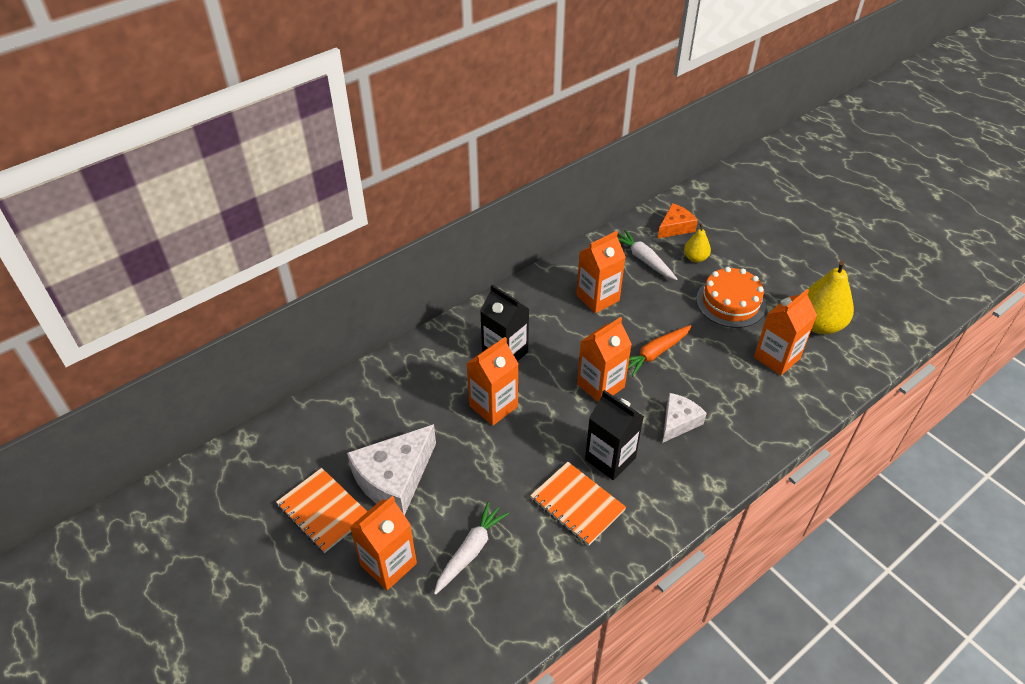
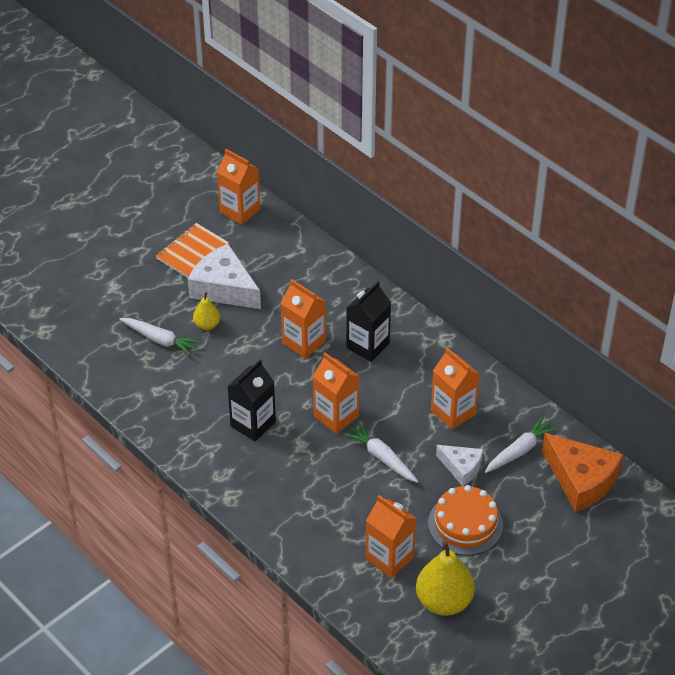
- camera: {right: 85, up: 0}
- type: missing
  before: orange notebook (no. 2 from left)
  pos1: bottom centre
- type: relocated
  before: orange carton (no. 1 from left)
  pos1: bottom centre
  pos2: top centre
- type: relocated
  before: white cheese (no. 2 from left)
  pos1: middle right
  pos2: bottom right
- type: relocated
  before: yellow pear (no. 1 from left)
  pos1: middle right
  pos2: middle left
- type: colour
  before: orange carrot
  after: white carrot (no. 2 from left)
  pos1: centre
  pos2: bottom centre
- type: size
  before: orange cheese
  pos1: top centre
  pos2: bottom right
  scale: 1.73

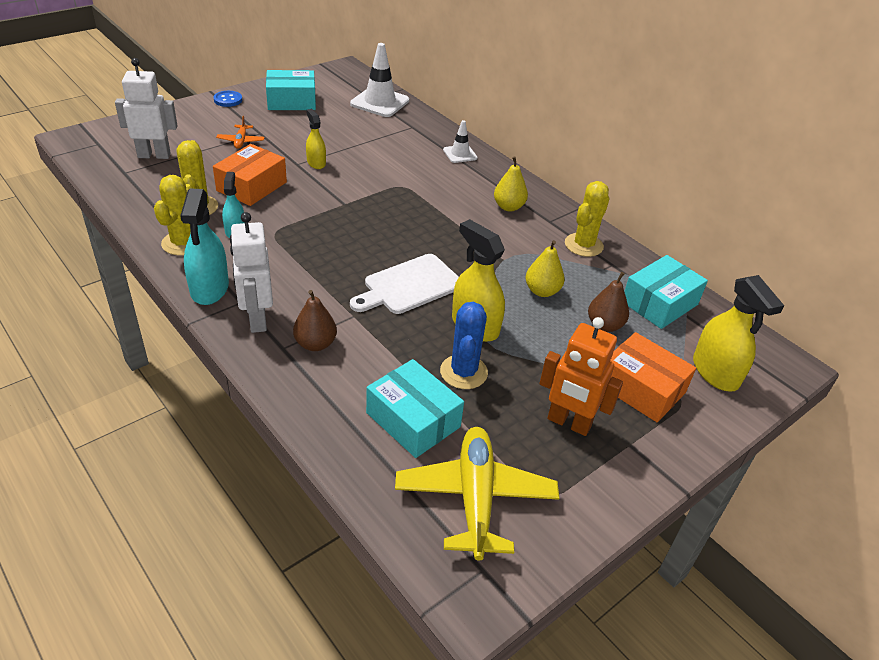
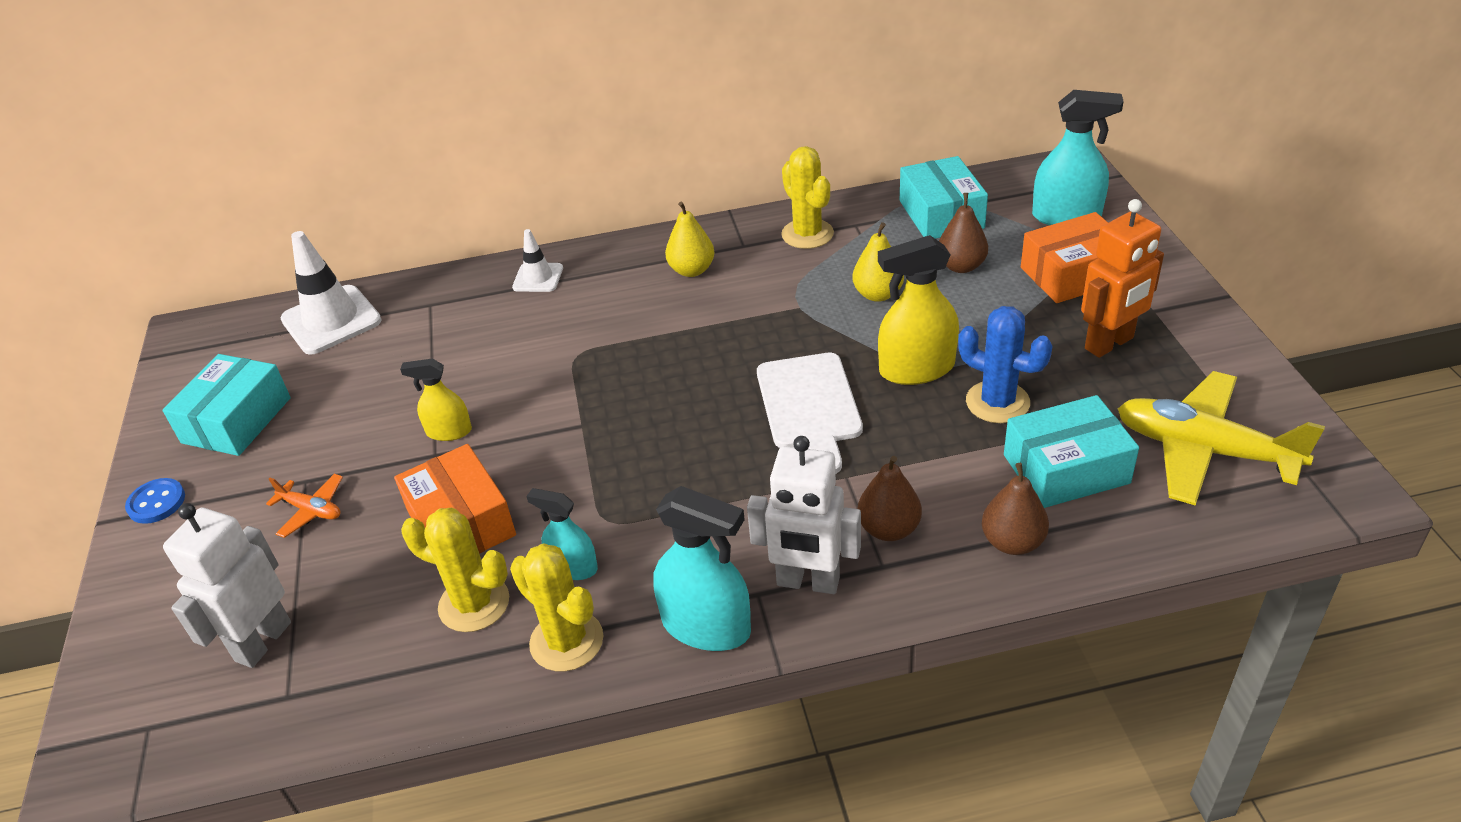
- camera: {right: -55, up: 0}
- type: appeared
  after: brown pear (no. 3 from left)
  pos2: middle right
- type: colour
  before: yellow spray bottle (no. 3 from left)
  after: turquoise spray bottle (no. 3 from left)
  pos1: middle right
  pos2: top right

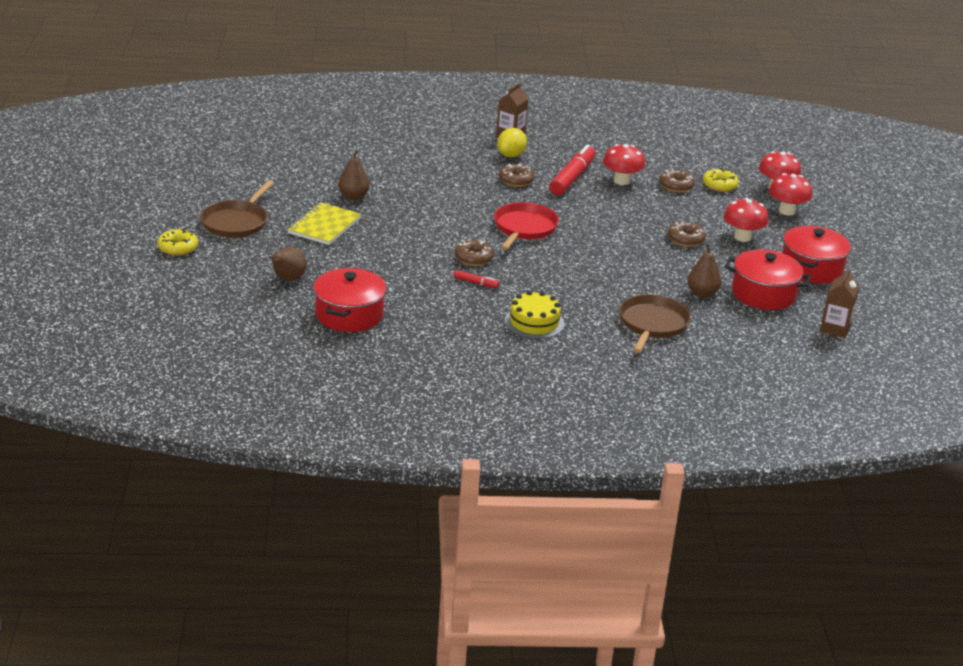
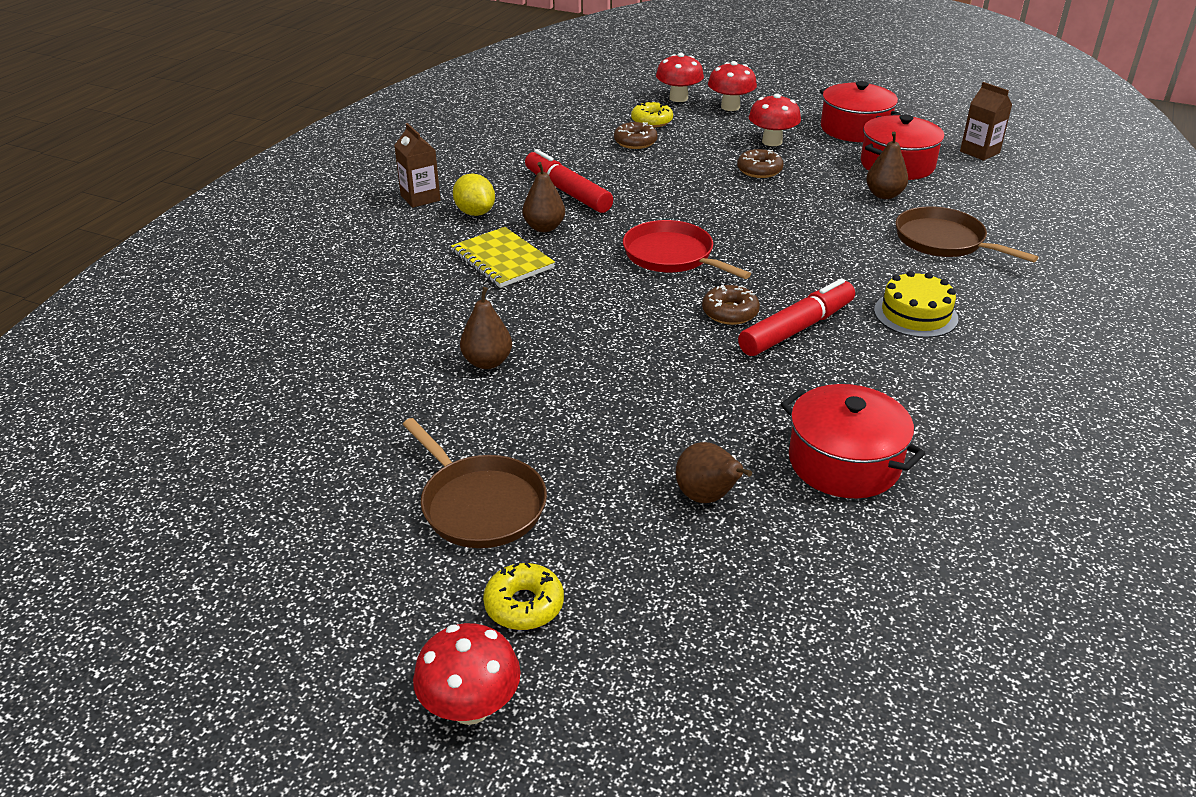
- camera: {right: -60, up: 5}
- type: relocated
  before: yellow notebook
  pos1: centre
  pos2: top centre
- type: relocated
  before: red mushroom (no. 1 from left)
  pos1: top centre
  pos2: bottom centre
- type: exchanged
  before: brown donut (no. 2 from left)
  after: brown pear (no. 2 from left)
  pos1: top centre
  pos2: top centre
- type: size
  before: red marker (no. 1 from left in the first image)
  pos1: centre
  pos2: centre
  scale: 2.23

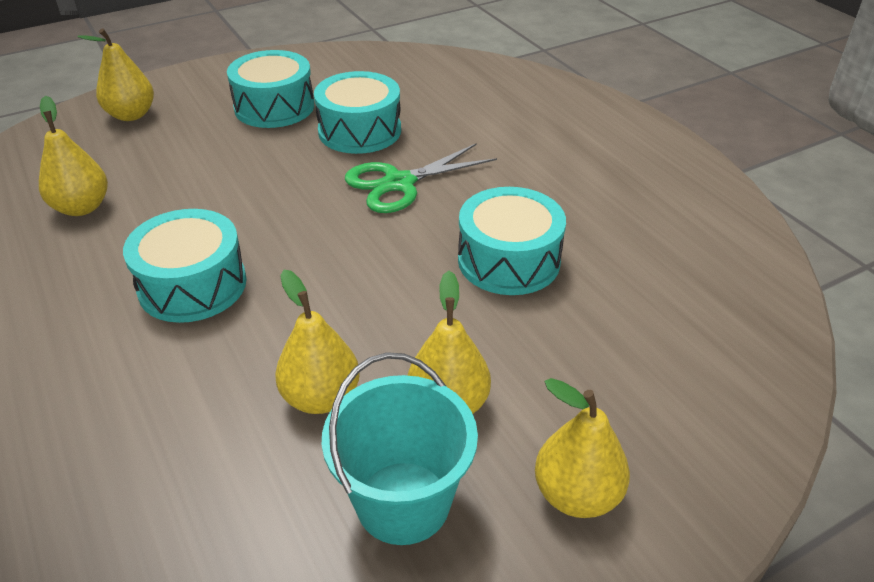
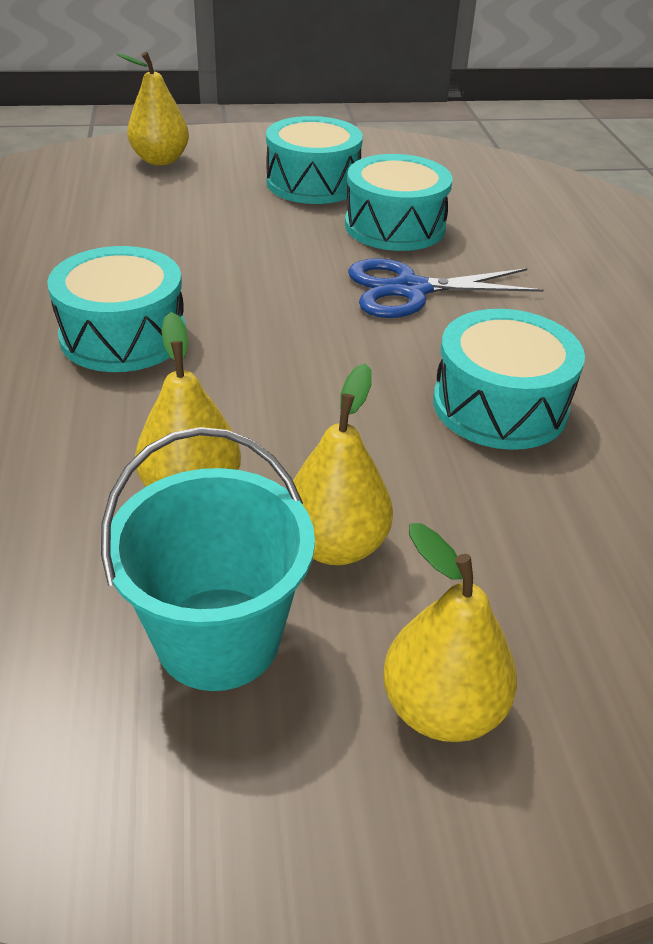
- camera: {right: 20, up: 0}
- type: missing
  before: yellow pear (no. 1 from left)
  pos1: top left
- type: colour
  before: green scissors
  after: blue scissors
  pos1: top centre
  pos2: top right

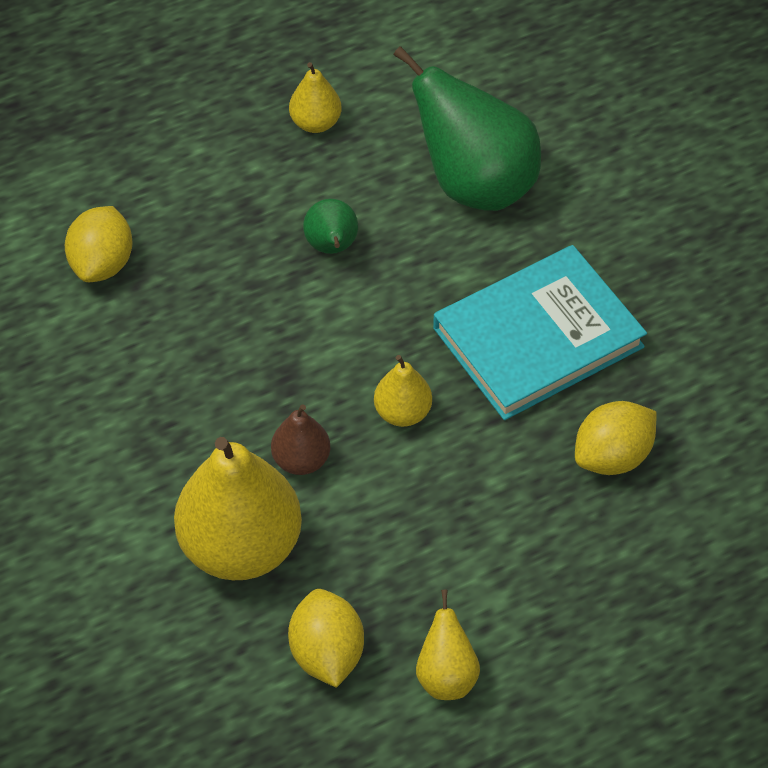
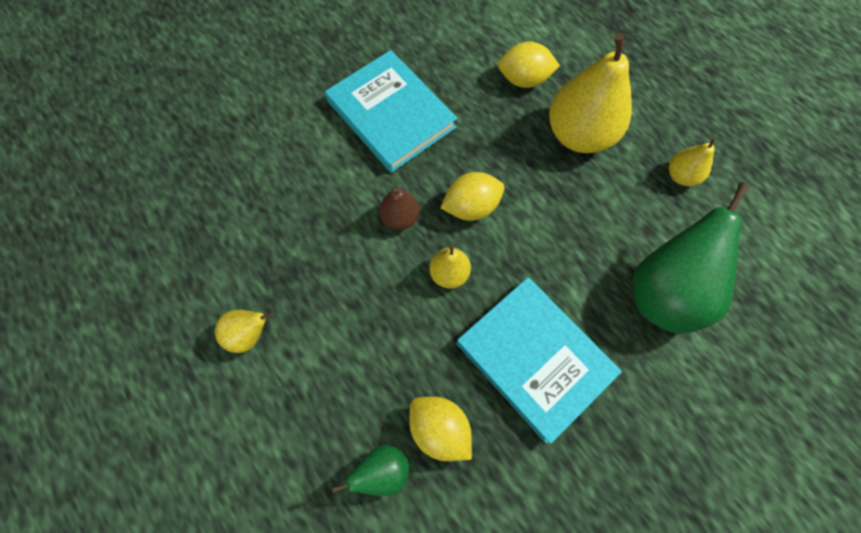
- camera: {right: 80, up: 15}
- type: appeared
  after: turquoise book (no. 1 from left)
  pos2: top centre
- type: relocated
  before: yellow pear (no. 1 from left in the first image)
  after: yellow pear (no. 3 from left)
  pos1: middle left
  pos2: top right
- type: relocated
  before: yellow lemon (no. 2 from left)
  pos1: bottom centre
  pos2: centre
- type: relocated
  before: green pear (no. 1 from left)
  pos1: top centre
  pos2: bottom centre

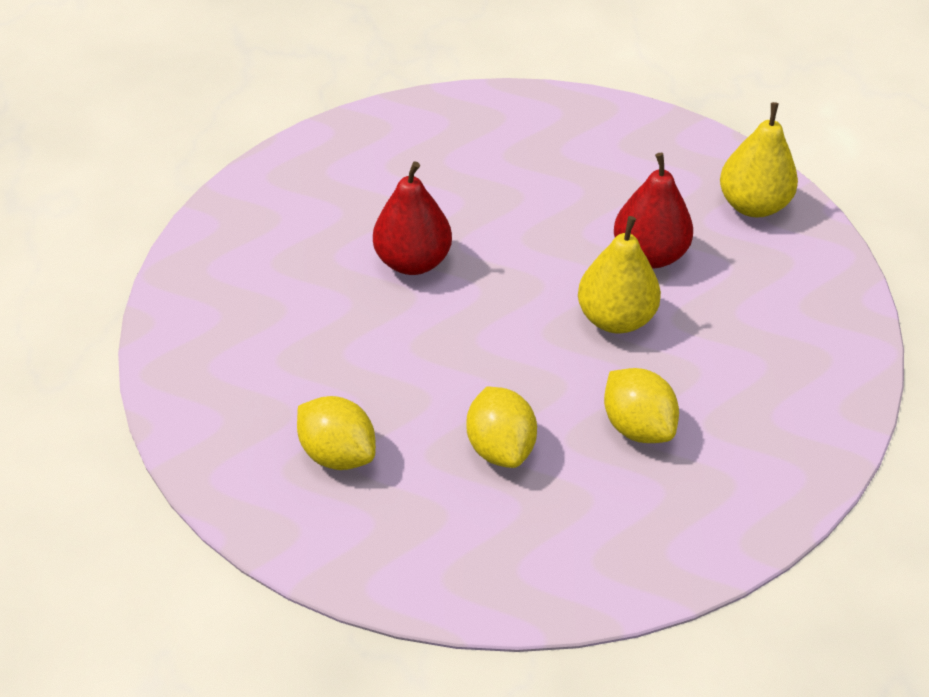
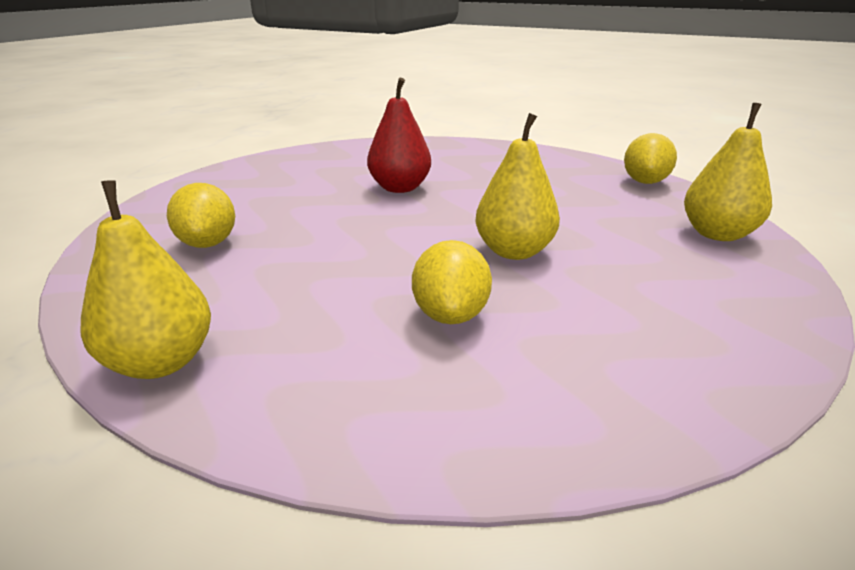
- camera: {right: 35, up: -20}
- type: missing
  before: red pear (no. 2 from left)
  pos1: top right
- type: appeared
  after: yellow pear (no. 1 from left)
  pos2: middle left
- type: relocated
  before: yellow lemon (no. 2 from left in the first image)
  after: yellow lemon (no. 3 from left)
  pos1: centre
  pos2: top right

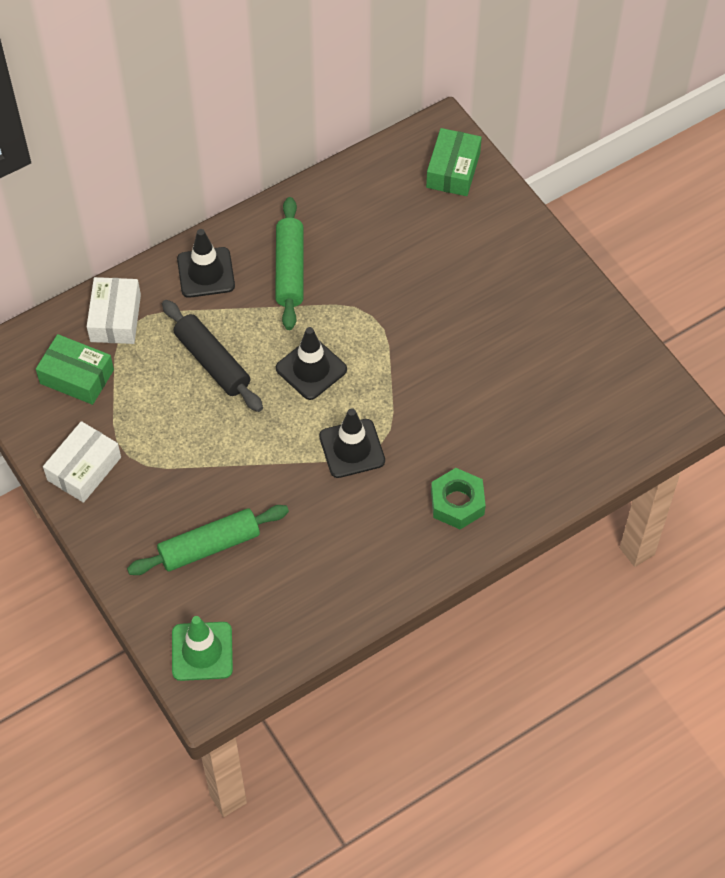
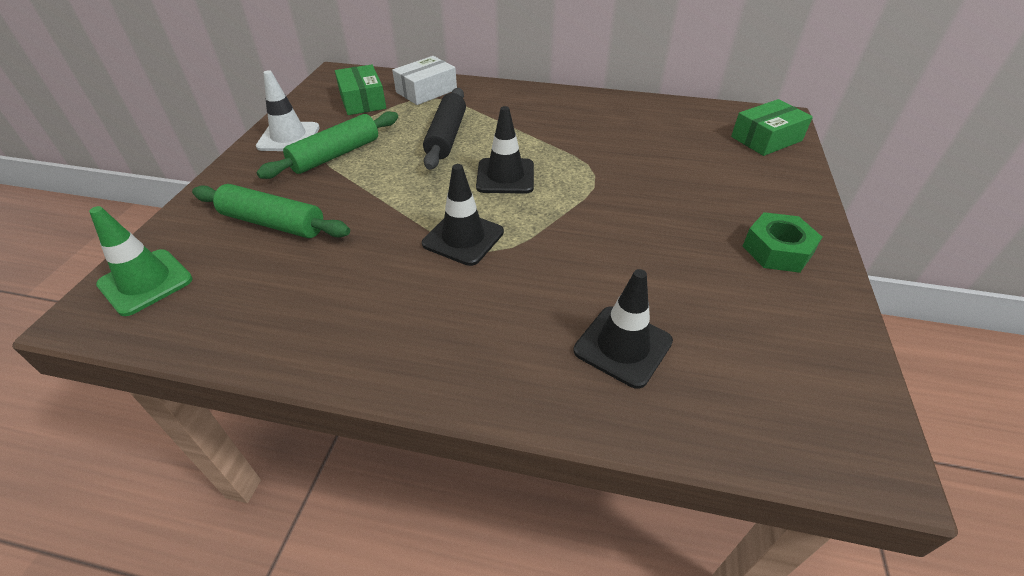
- camera: {right: 45, up: -15}
- type: relocated
  before: black traffic cone (no. 1 from left in the first image)
  after: black traffic cone (no. 3 from left)
  pos1: top left
  pos2: centre
- type: relocated
  before: green rolling pin (no. 2 from left)
  pos1: top centre
  pos2: top left
- type: relocated
  before: green nut
  pos1: centre
  pos2: middle right
- type: exchanged
  before: white box (no. 1 from left)
  after: white traffic cone
  pos1: middle left
  pos2: top left

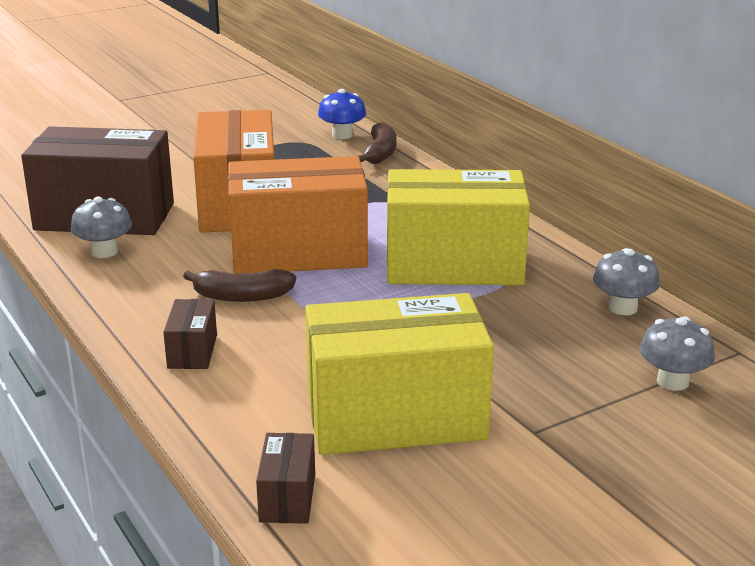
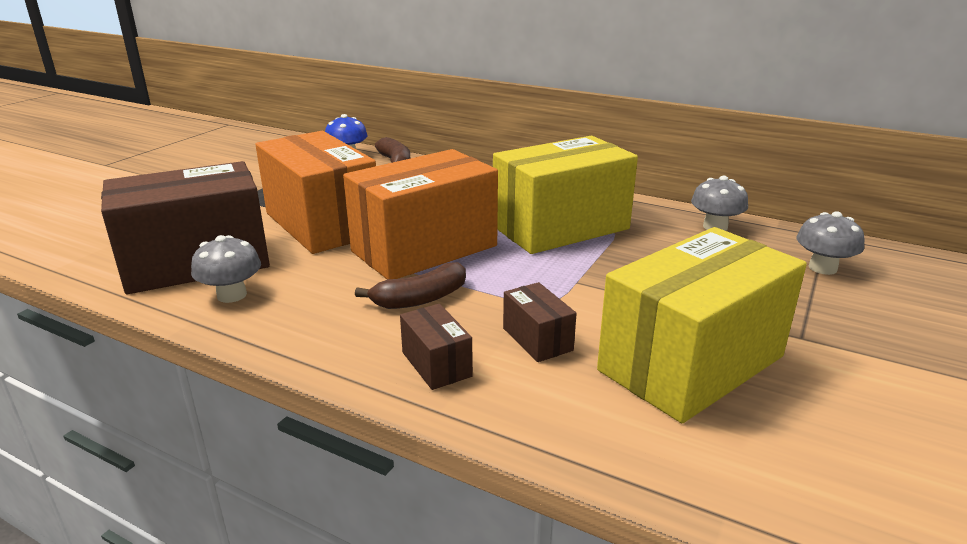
- camera: {right: -30, up: 0}
- type: relocated
  before: brown box (no. 3 from left)
  pos1: bottom centre
  pos2: centre

